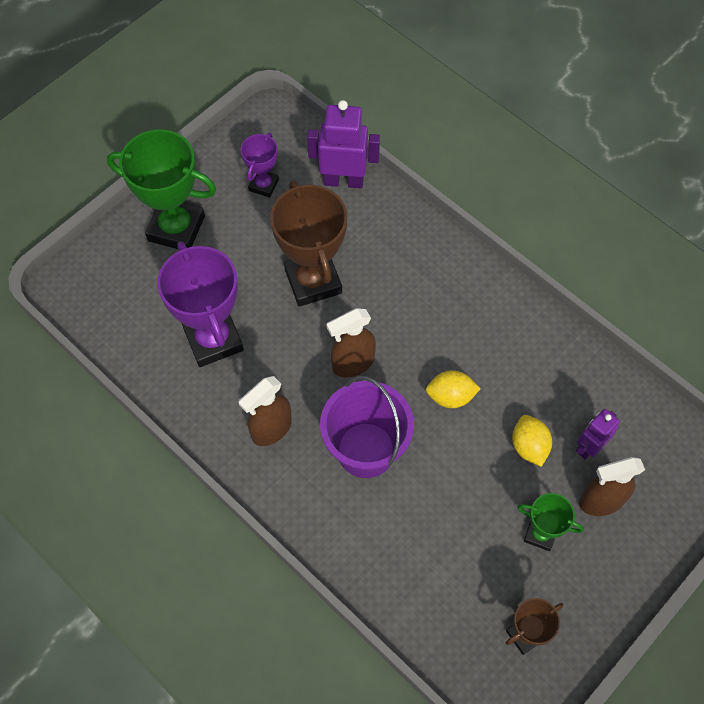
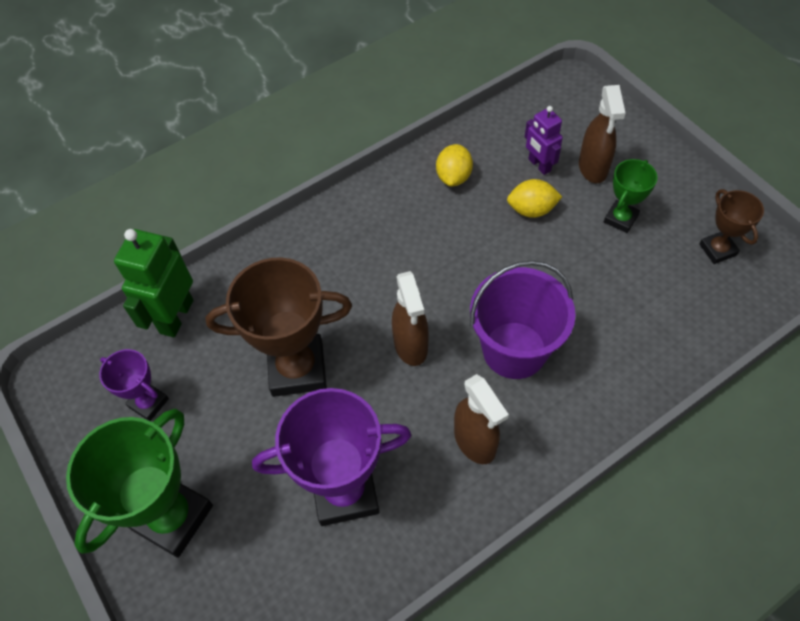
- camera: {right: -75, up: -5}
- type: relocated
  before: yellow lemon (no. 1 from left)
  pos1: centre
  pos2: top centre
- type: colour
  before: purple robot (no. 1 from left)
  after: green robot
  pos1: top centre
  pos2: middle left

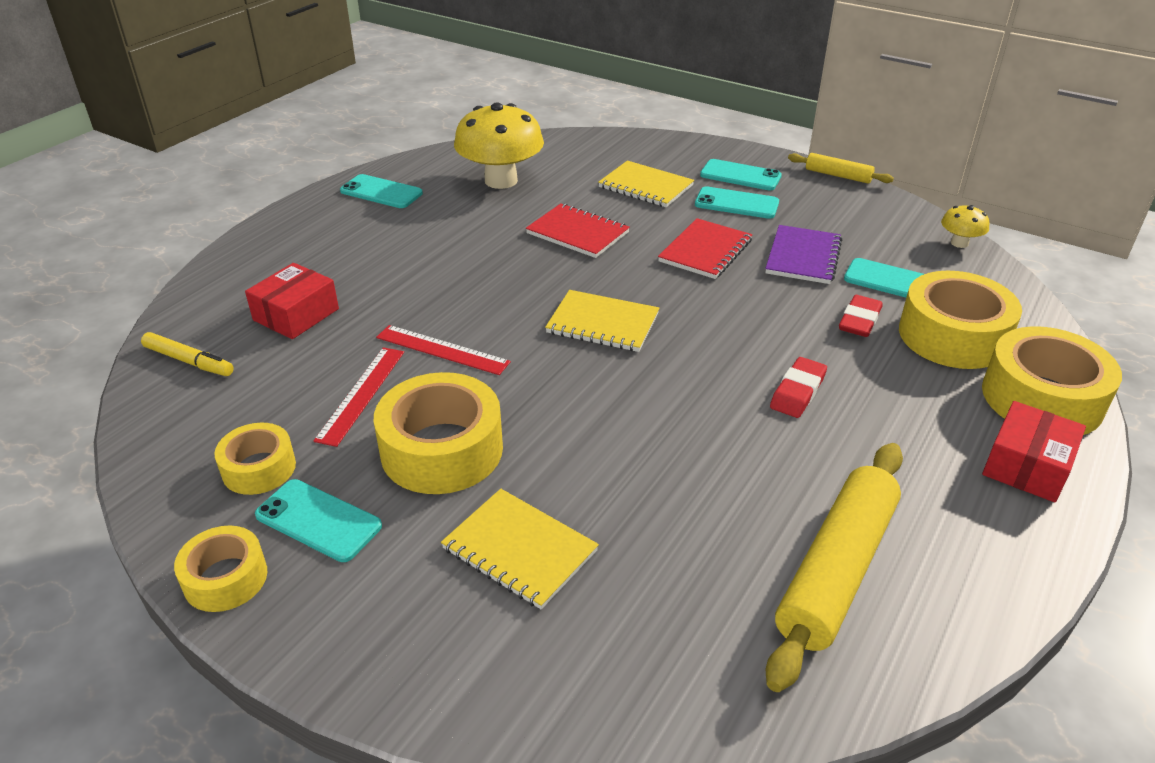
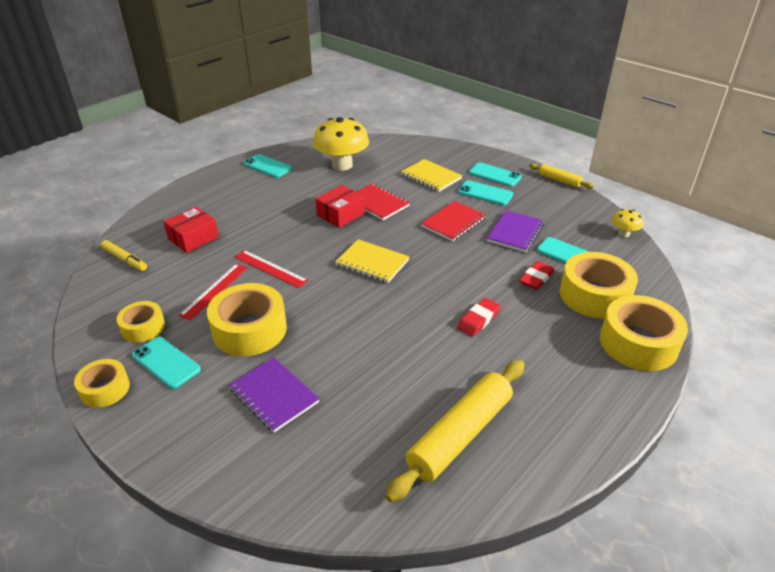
- camera: {right: 10, up: 0}
- type: relocated
  before: red box (no. 2 from left)
  pos1: middle right
  pos2: centre
- type: colour
  before: yellow notebook (no. 1 from left)
  after: purple notebook (no. 1 from left)
  pos1: bottom centre
  pos2: bottom centre

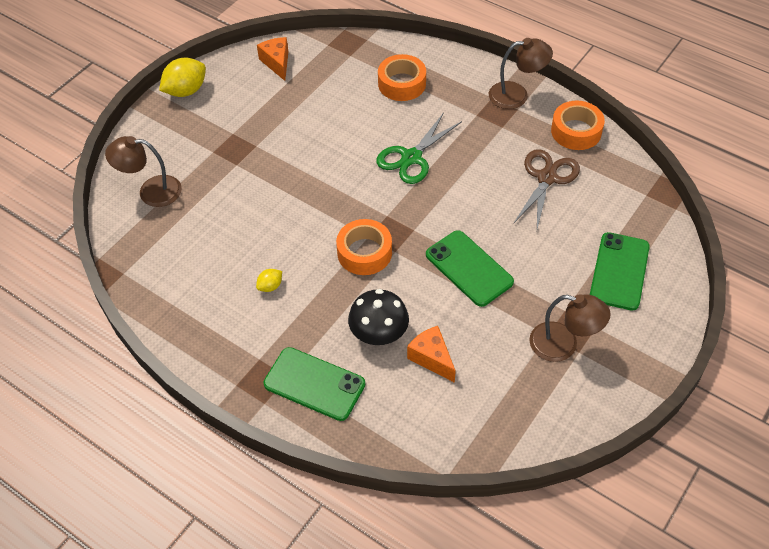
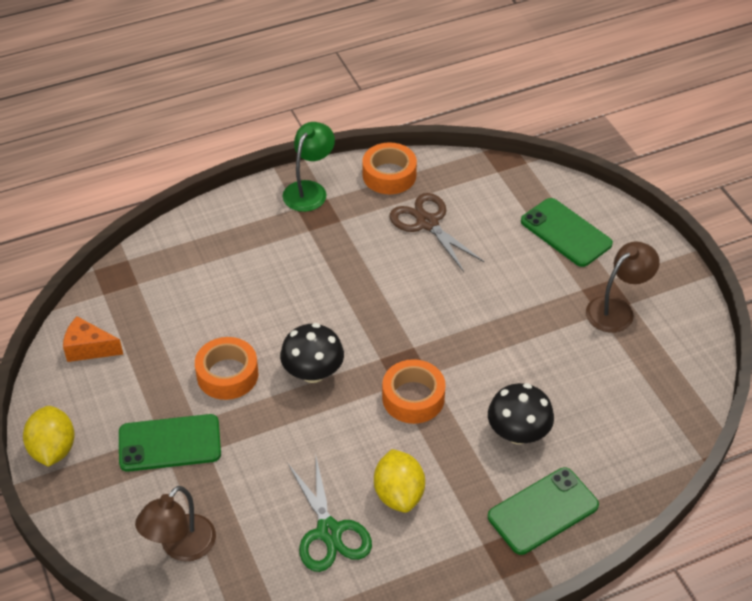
- camera: {right: -60, up: -5}
- type: missing
  before: orange cheese (no. 2 from left)
  pos1: centre
- type: appeared
  after: black mushroom (no. 1 from left)
  pos2: centre
- type: relocated
  before: green scissors
  pos1: top centre
  pos2: bottom centre
- type: relocated
  before: orange tape (no. 2 from left in the first image)
  after: orange tape (no. 1 from left)
  pos1: top centre
  pos2: middle left
- type: relocated
  before: green phone (no. 2 from left in the first image)
  after: green phone (no. 1 from left)
  pos1: centre
  pos2: bottom left
- type: colour
  before: brown lamp (no. 2 from left)
  after: green lamp
  pos1: top right
  pos2: top centre
- type: size
  before: yellow lemon (no. 2 from left)
  pos1: centre
  pos2: bottom centre
  scale: 1.96

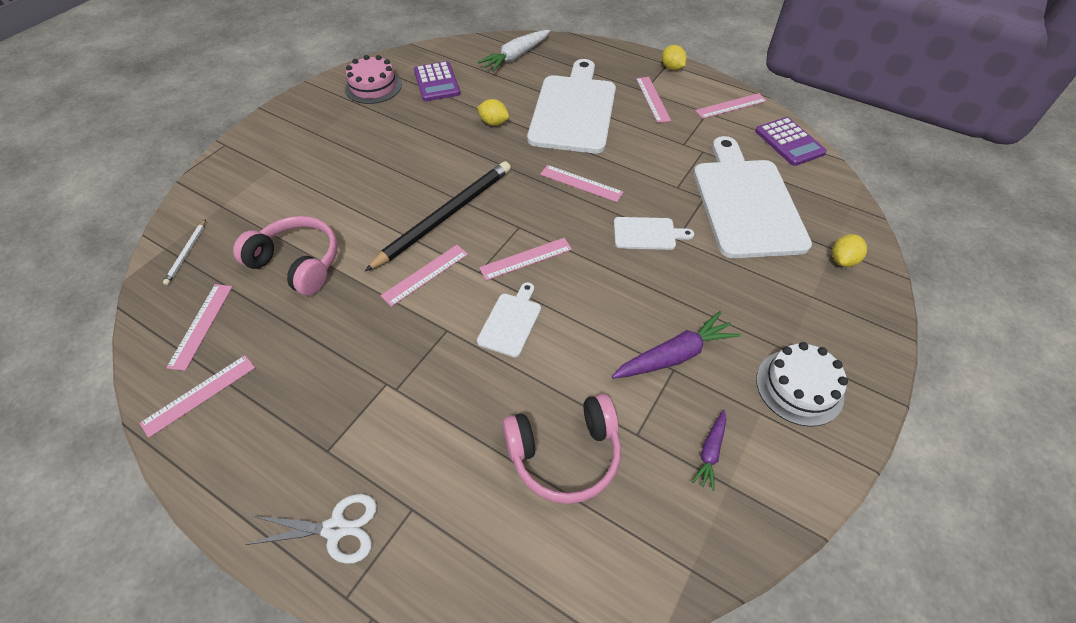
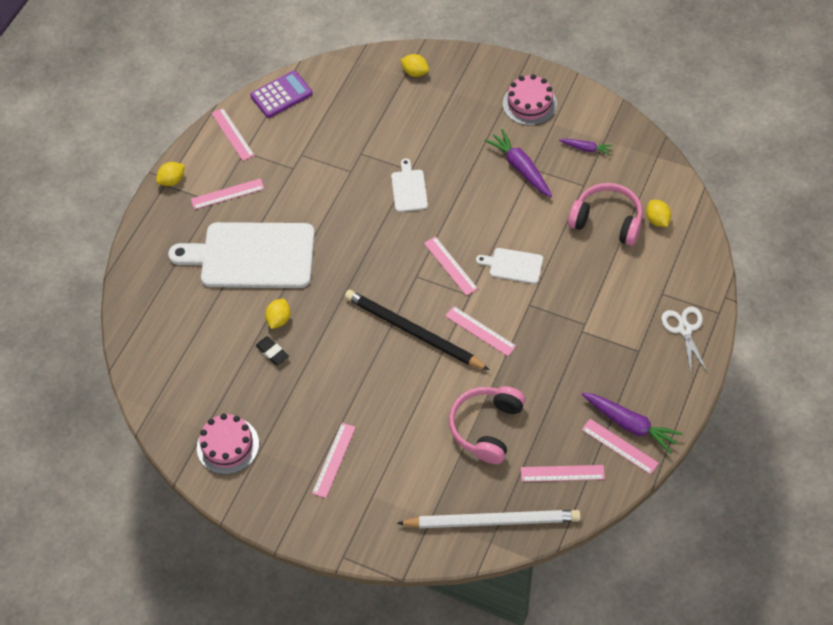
- camera: {right: -95, up: 5}
- type: missing
  before: purple calculator (no. 1 from left)
  pos1: top centre
- type: missing
  before: white carrot
  pos1: top centre
- type: missing
  before: white cutting board (no. 4 from left)
  pos1: top right
- type: appeared
  after: black eraser
  pos2: middle left
- type: appeared
  after: purple carrot (no. 3 from left)
  pos2: bottom right
- type: appeared
  after: yellow lemon (no. 4 from left)
  pos2: middle right
- type: relocated
  before: pink ruler (no. 5 from left in the first image)
  after: pink ruler (no. 3 from left)
  pos1: top centre
  pos2: bottom centre
- type: colour
  before: white cake
  after: pink cake (no. 2 from left)
  pos1: middle right
  pos2: top centre
- type: spun
  before: pink headphones (no. 2 from left)
  pos1: bottom centre
  pos2: middle right
  turn: -45
- type: size
  before: white pencil
  pos1: middle left
  pos2: bottom centre
  scale: 2.35

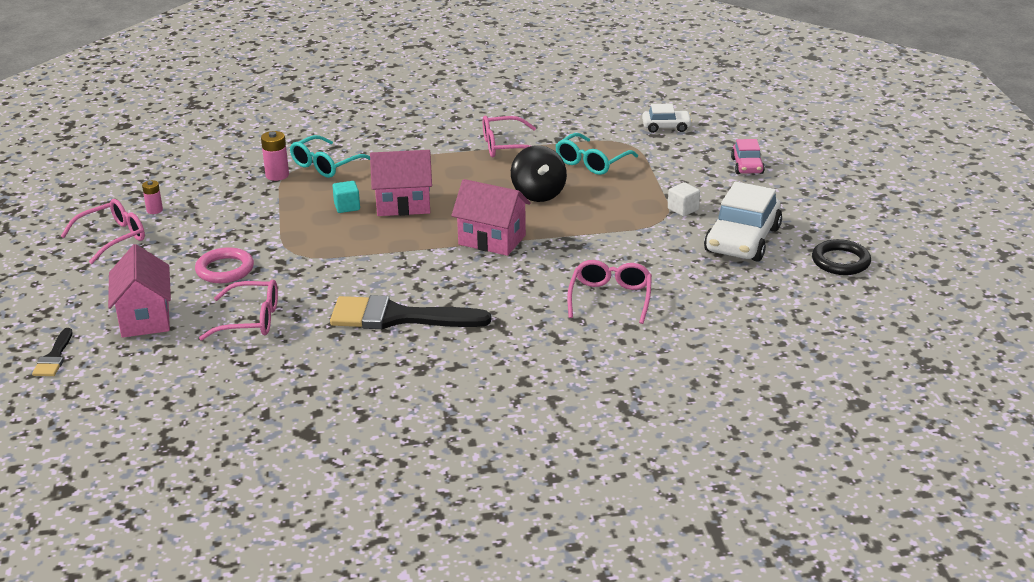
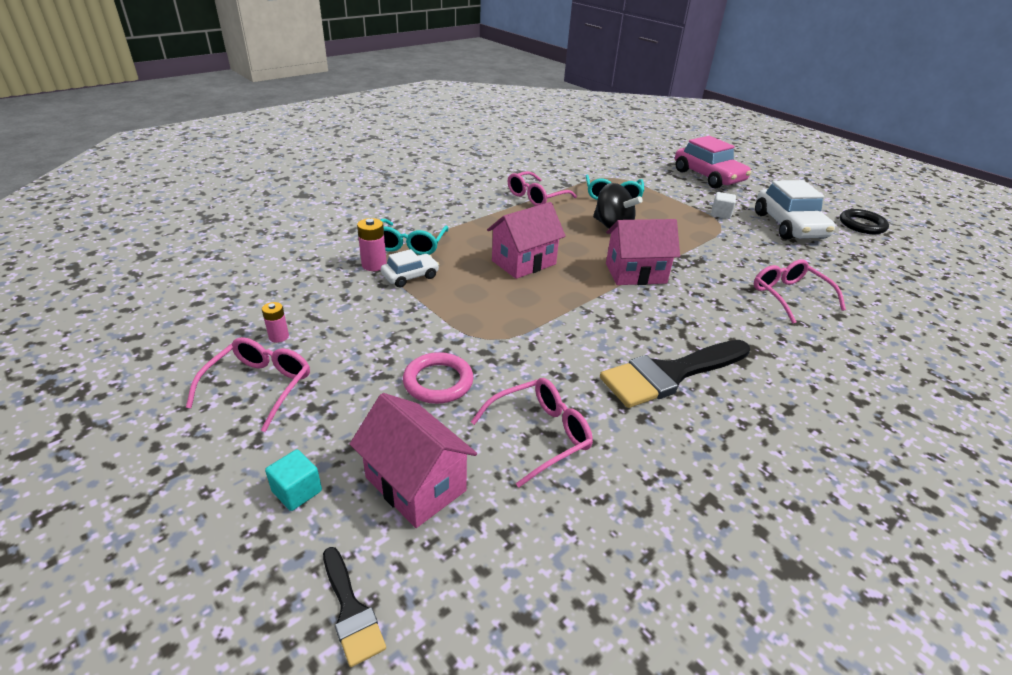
- camera: {right: -35, up: 5}
- type: relocated
  before: turquoise cube
  pos1: centre
  pos2: bottom left
- type: relocated
  before: white car (no. 1 from left)
  pos1: top centre
  pos2: centre
- type: size
  before: pink car
  pos1: top right
  pos2: top right
  scale: 1.89

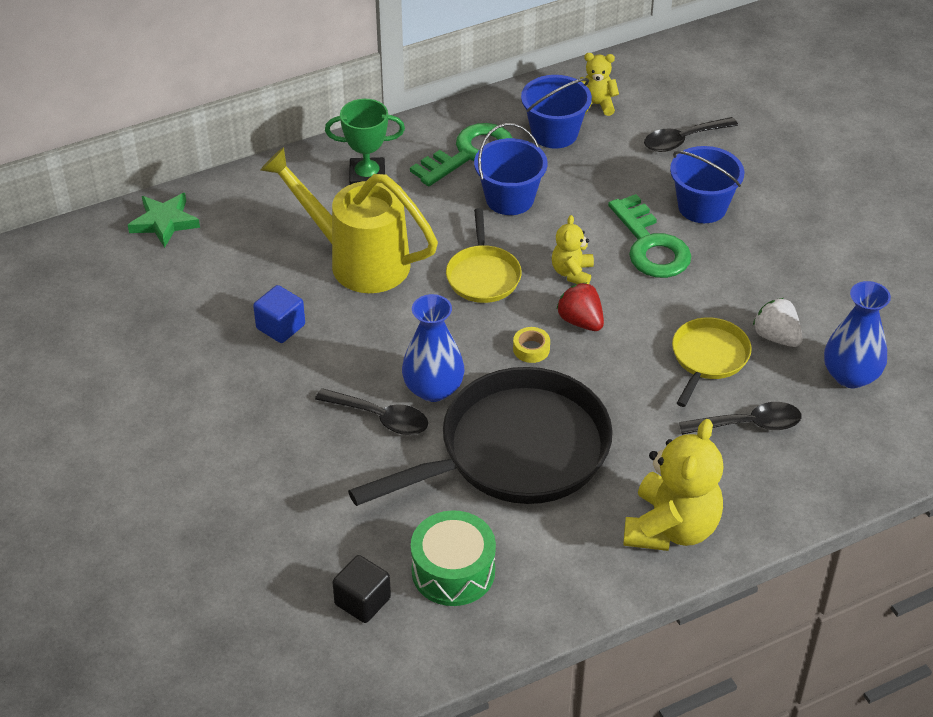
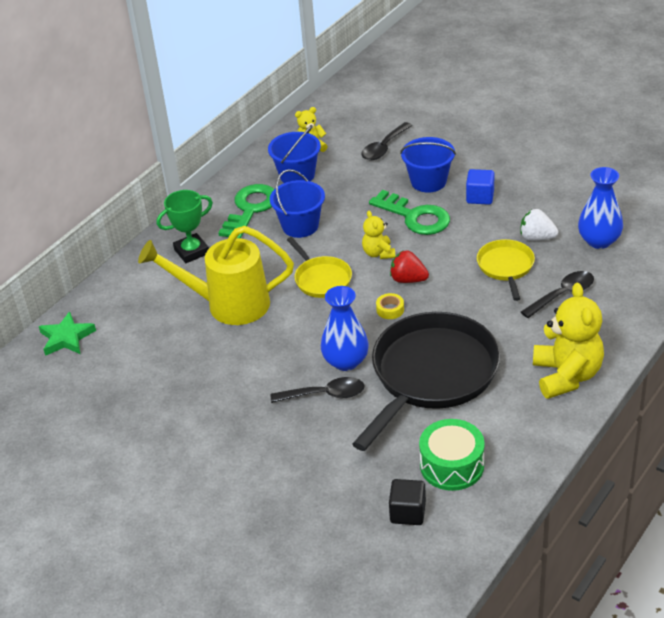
- camera: {right: -25, up: -5}
- type: relocated
  before: blue cube
  pos1: middle left
  pos2: top right

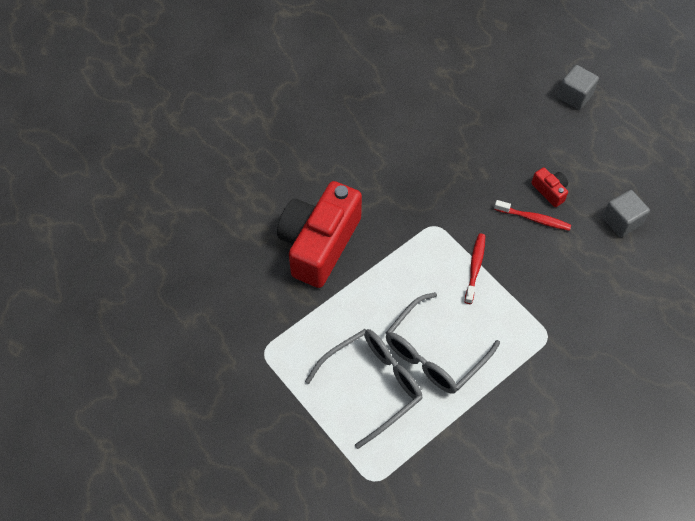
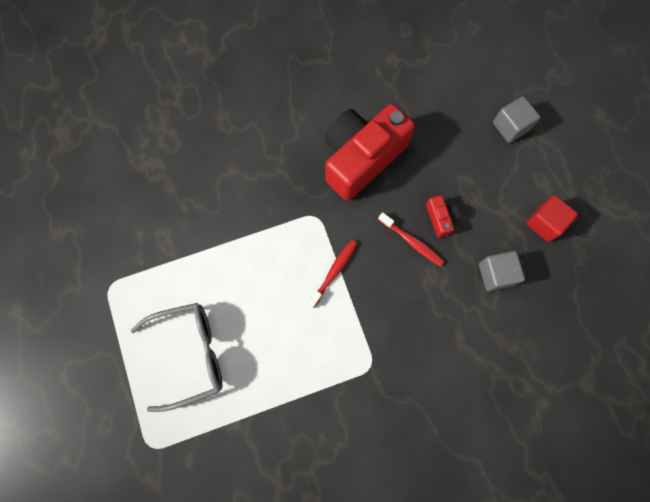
- camera: {right: 20, up: 15}
- type: missing
  before: grey glasses (no. 2 from left)
  pos1: centre
- type: appeared
  after: red cube
  pos2: middle right
- type: relocated
  before: red camera (no. 1 from left)
  pos1: centre
  pos2: top centre

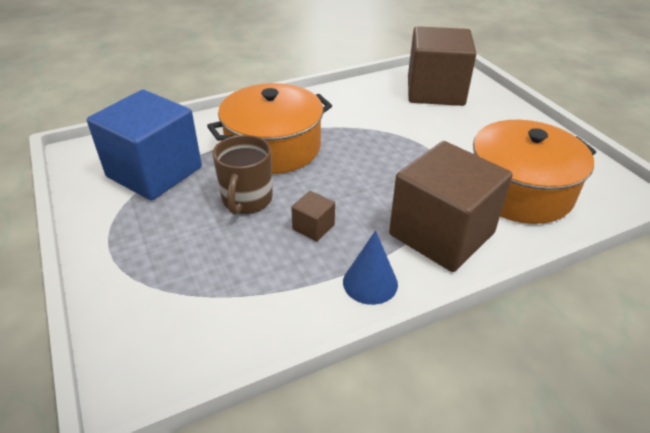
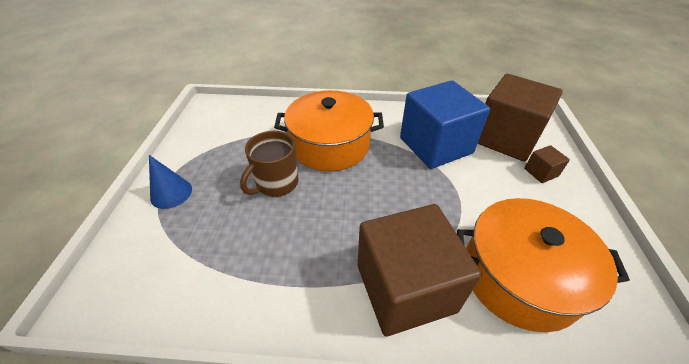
- camera: {right: 30, up: 5}
- type: relocated
  before: blue cube
  pos1: middle left
  pos2: centre
- type: relocated
  before: brown cube (no. 1 from left in the first image)
  after: brown cube (no. 3 from left)
  pos1: centre
  pos2: middle right
- type: relocated
  before: blue cone
  pos1: centre
  pos2: middle left

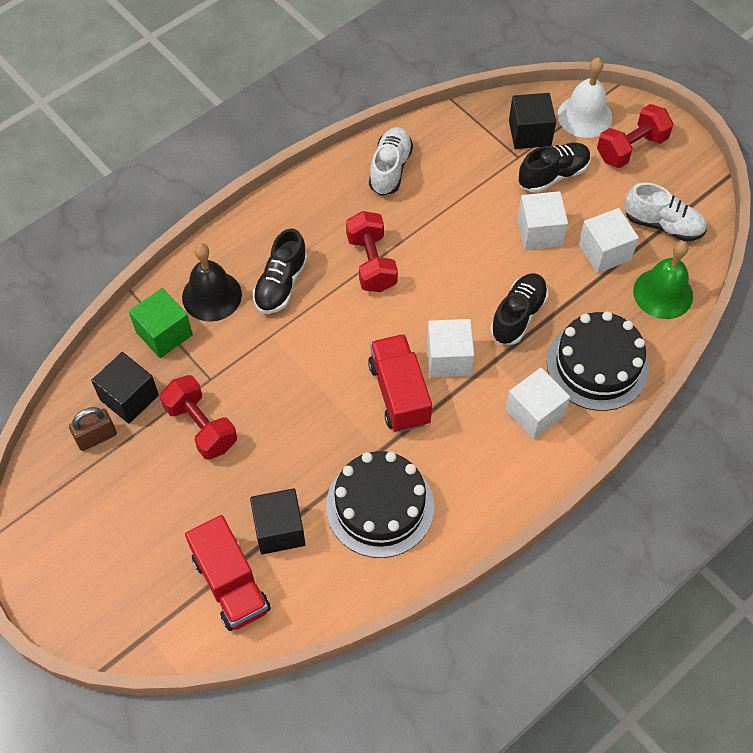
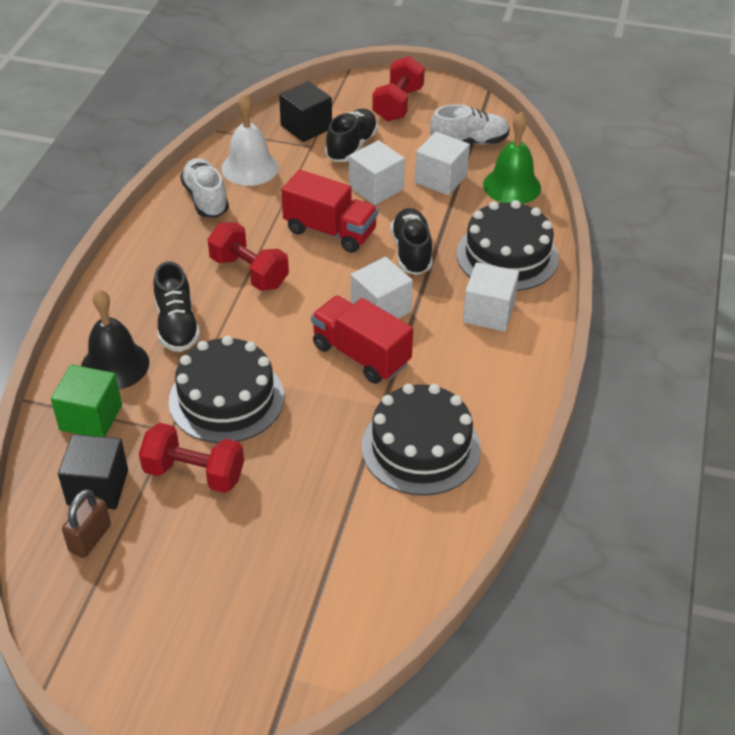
- camera: {right: -35, up: -15}
- type: missing
  before: black cube (no. 2 from left)
  pos1: bottom centre
- type: appeared
  after: black cake (no. 1 from left)
  pos2: middle left
- type: relocated
  before: red truck (no. 1 from left)
  pos1: bottom left
  pos2: top centre
- type: relocated
  before: white bell
  pos1: top right
  pos2: top centre

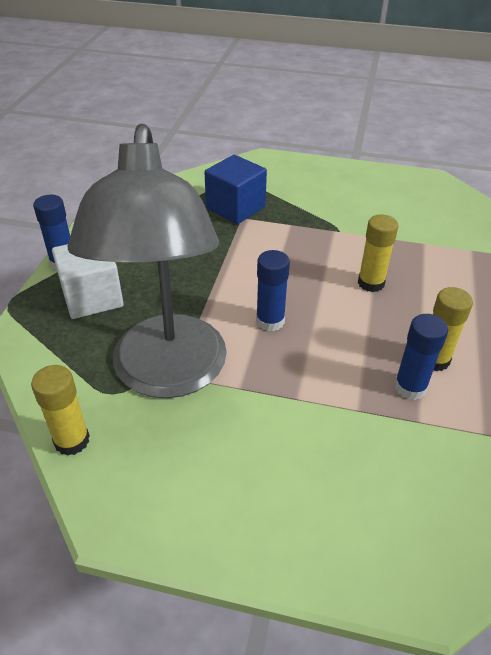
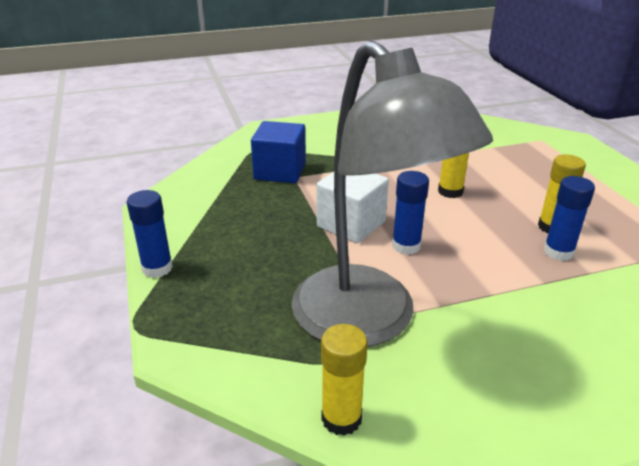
- camera: {right: -30, up: -10}
- type: relocated
  before: white cube
  pos1: middle left
  pos2: centre

